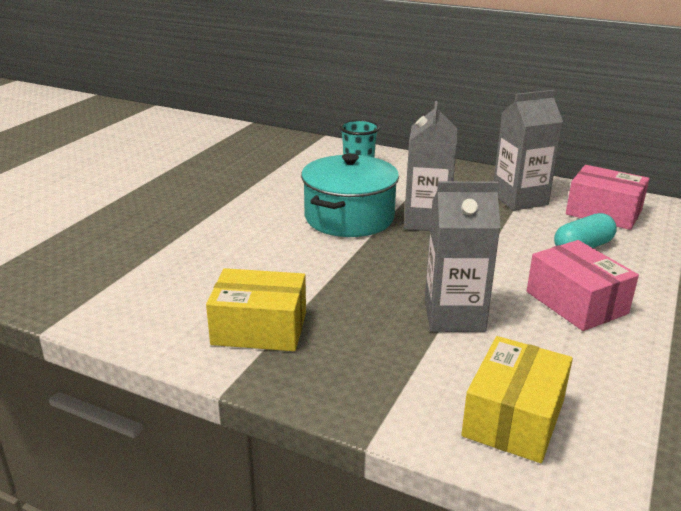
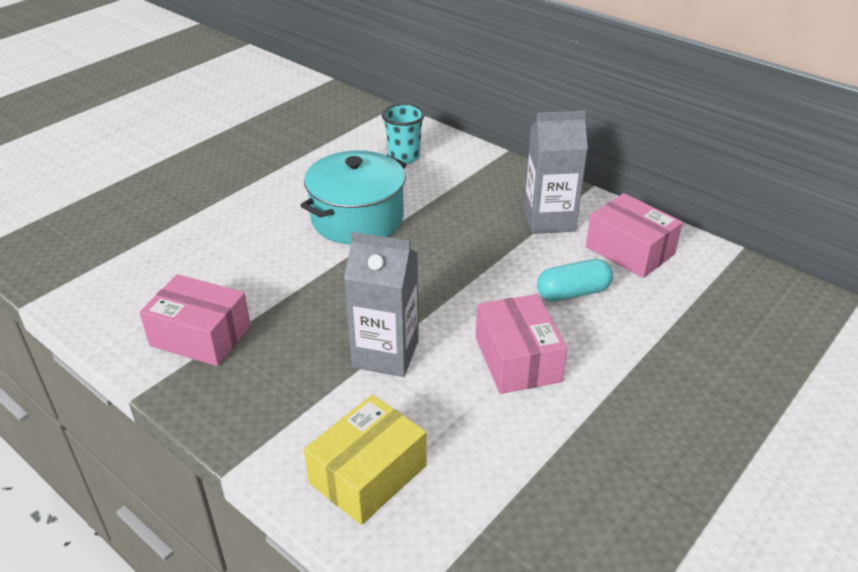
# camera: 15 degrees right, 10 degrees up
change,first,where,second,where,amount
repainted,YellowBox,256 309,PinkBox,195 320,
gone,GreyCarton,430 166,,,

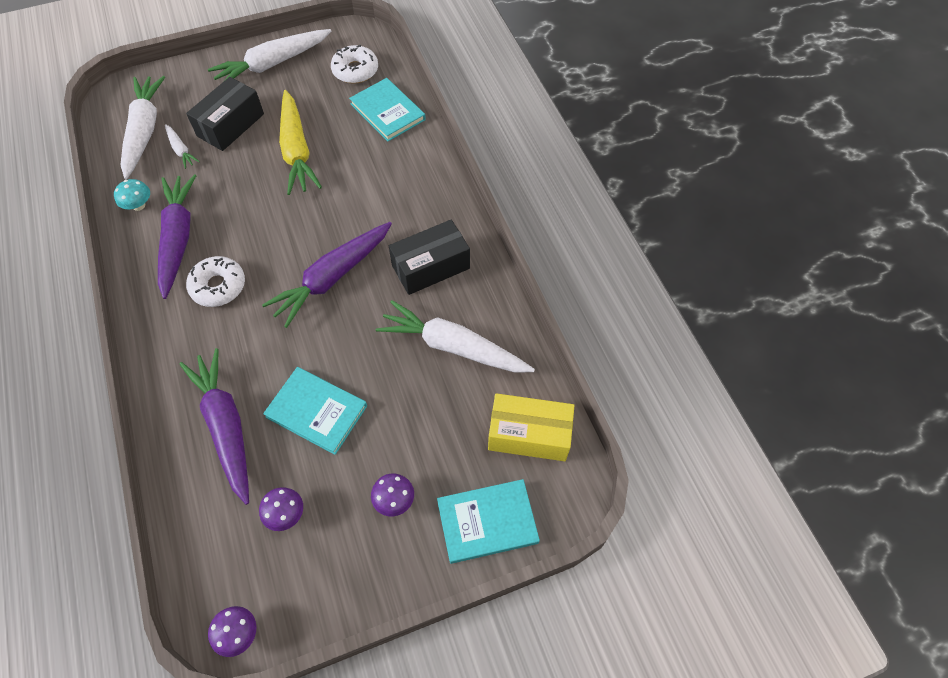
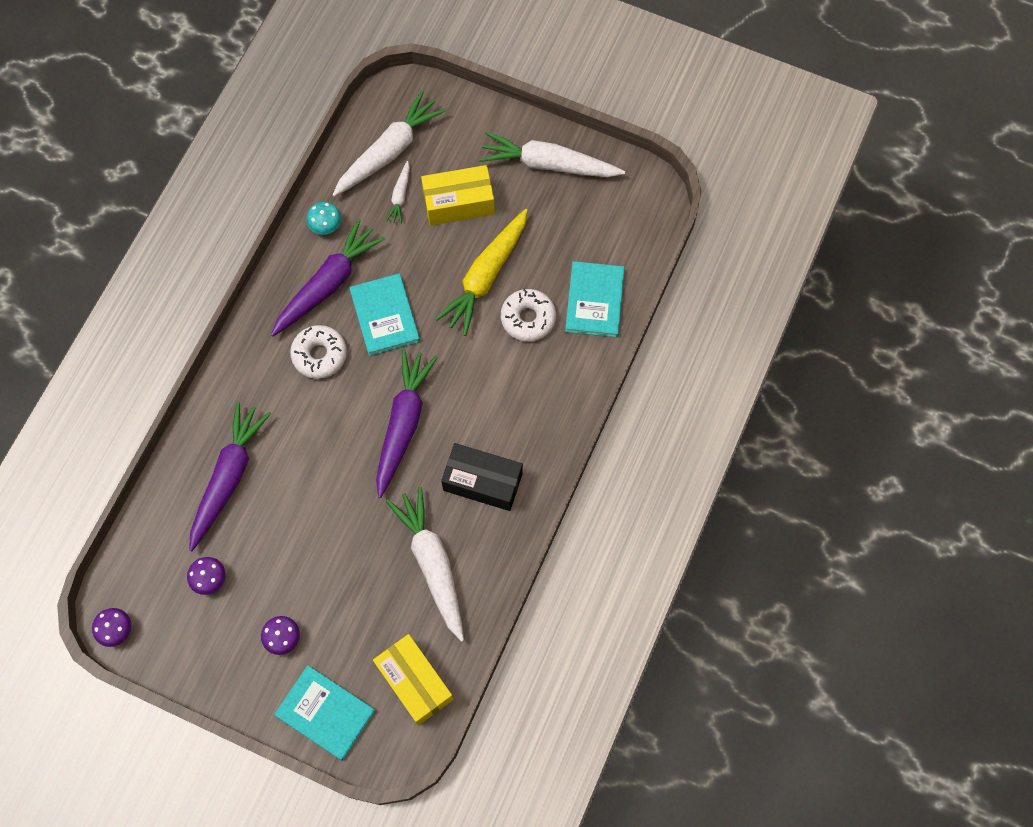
# camera: 45 degrees right, 10 degrees up
change,first,where,second,where,amount
repainted,BlackBox,225 114,YellowBox,458 195,
rotated,PurpleCarrot,327 275,,407 423,105 degrees clockwise
shifted,TurquoiseBook,315 411,,384 314,
shifted,WhiteDonut,354 64,,528 315,

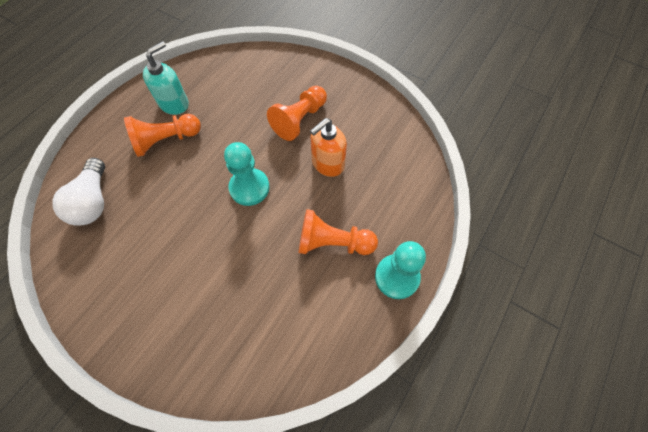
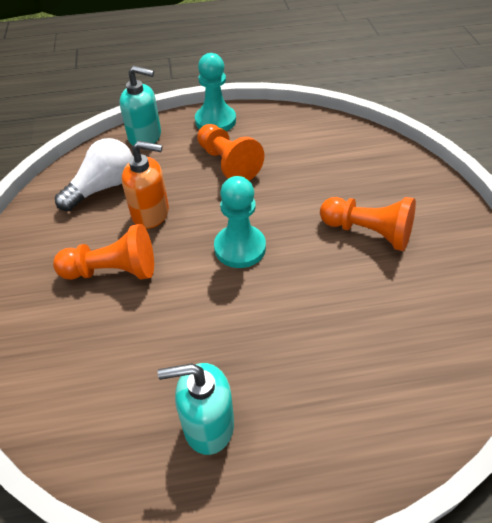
# camera: 130 degrees left, 15 degrees down
change,first,where,second,where,amount
shifted,WhiteLightBulb,78 192,,94 174,
shifted,OrangePawn,162 135,,368 224,
new,,,TurquoiseSoapDispenser,140 106,

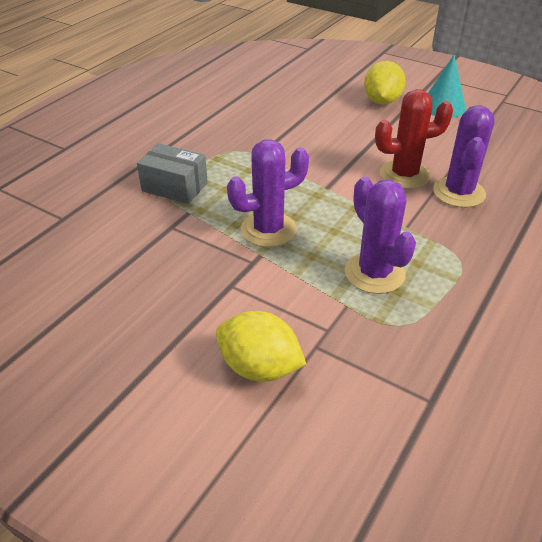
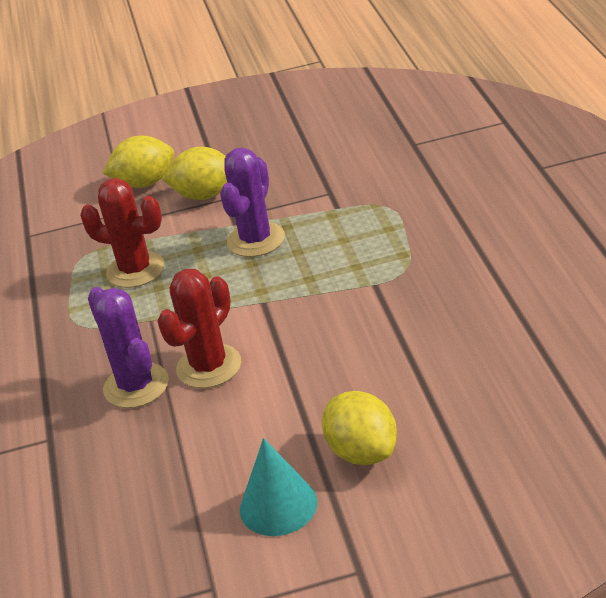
# camera: 140 degrees right, 5 degrees down
change,first,where,second,where,amount
gone,GreyBox,172 173,,,
repainted,PurpleCactus,380 235,RedCactus,122 233,
new,,,YellowLemon,194 173,

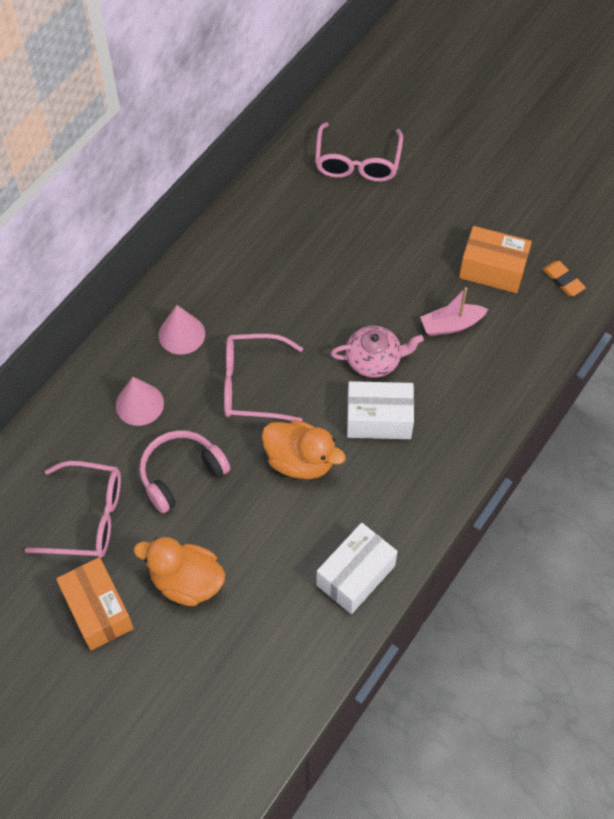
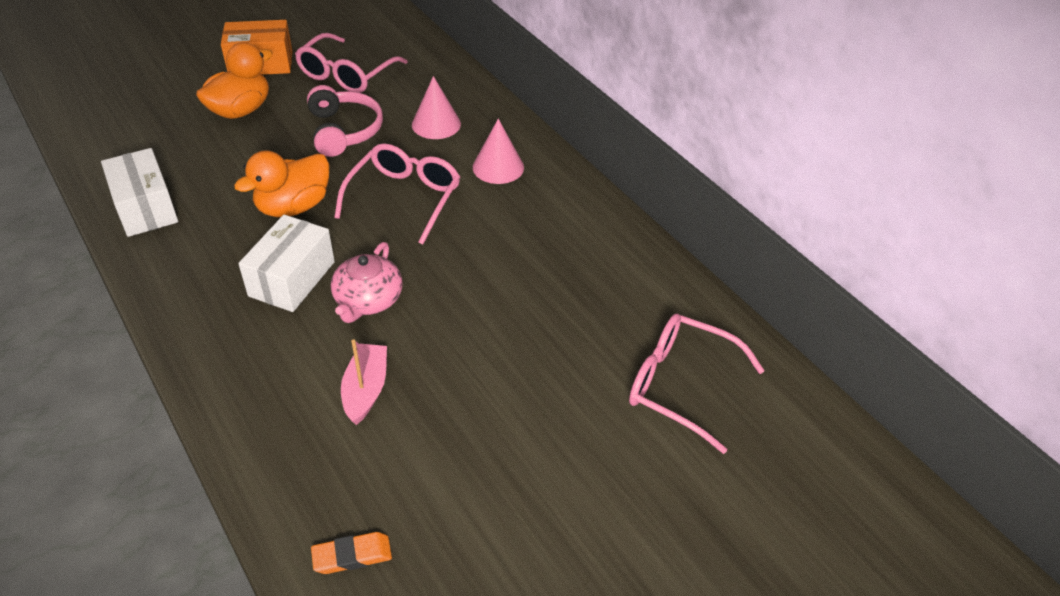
# camera: 110 degrees right, 15 degrees down
change,first,where,second,where,amount
gone,OrangeBox,495 259,,,

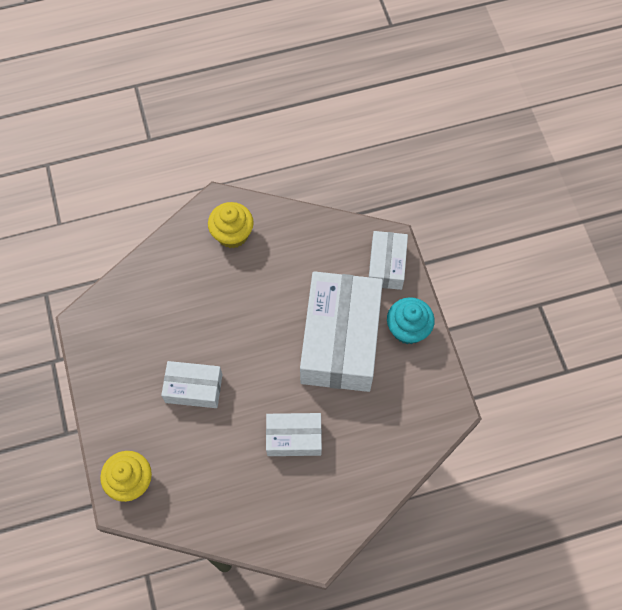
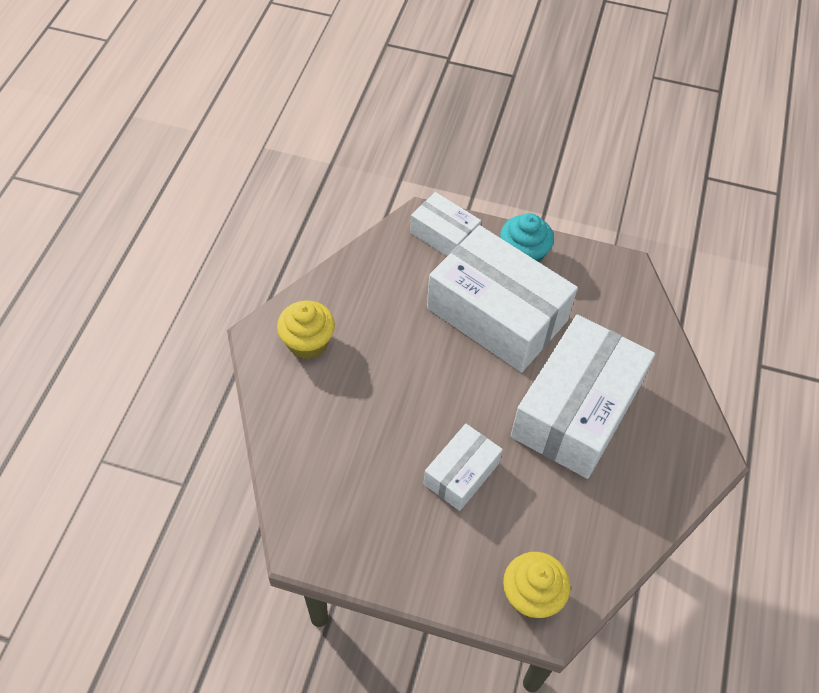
# camera: 60 degrees left, 10 degrees down
change,first,where,second,where,amount
scaled,WhiteBox,294 434,,583 396,x1.95

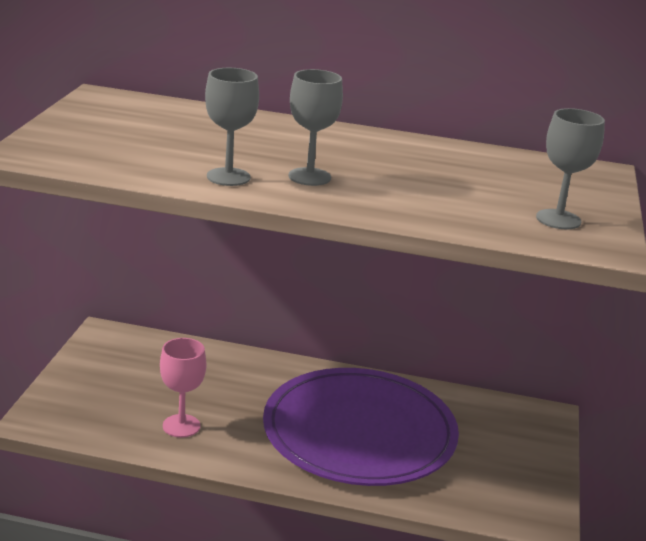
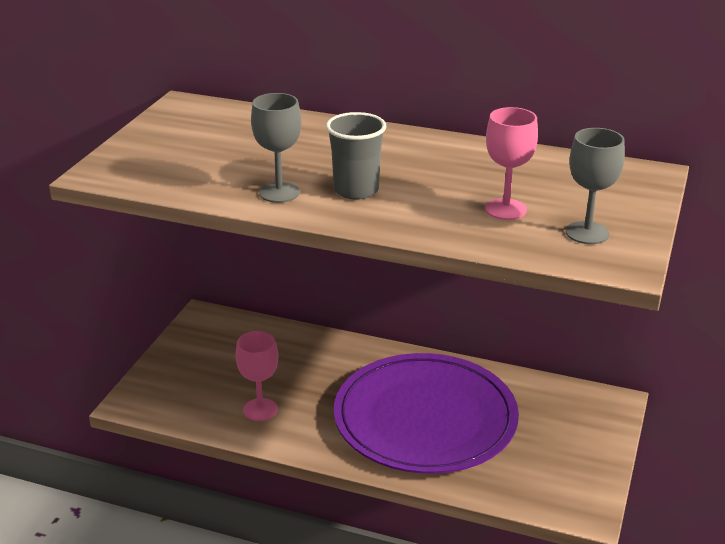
# camera: 10 degrees right, 5 degrees up
change,first,where,second,where,amount
swapped,GreyGoblet,315 127,GreyCup,356 156,
new,,,PinkGoblet,511 163,

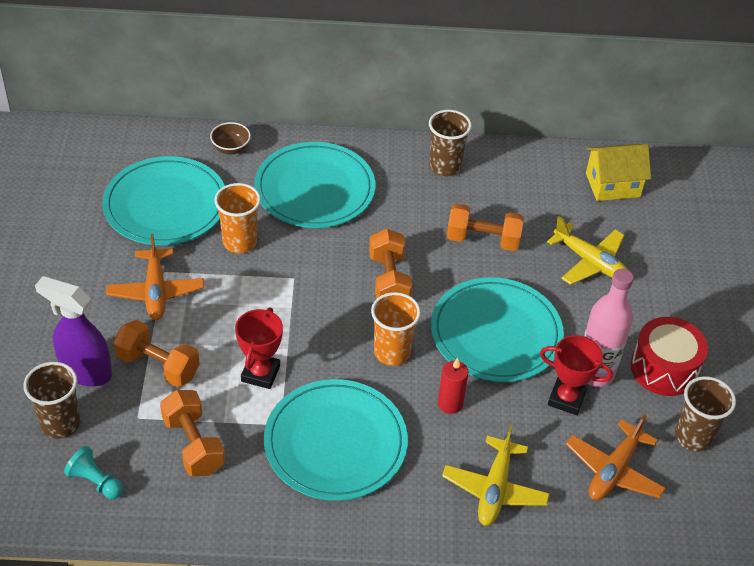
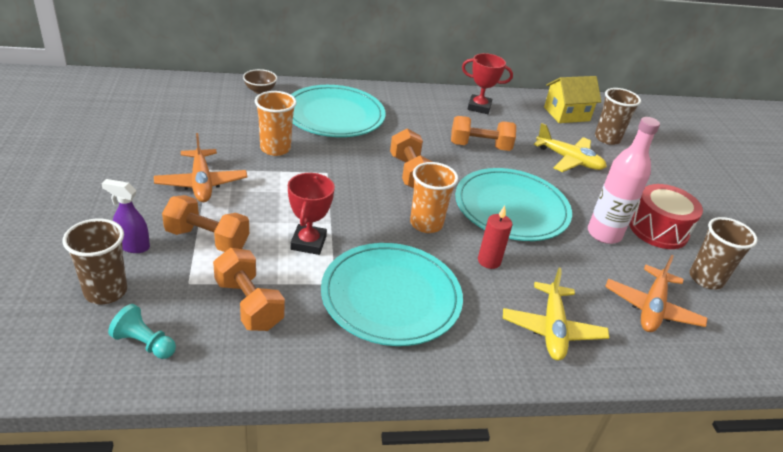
# camera: 10 degrees left, 10 degrees down
change,first,where,second,where,amount
scaled,PurpleSprayBottle,73 331,,125 216,x0.60
gone,TurquoisePlate,163 200,,,
shifted,BrownCup,450 143,,618 116,
shifted,RedTrophy,576 375,,487 83,

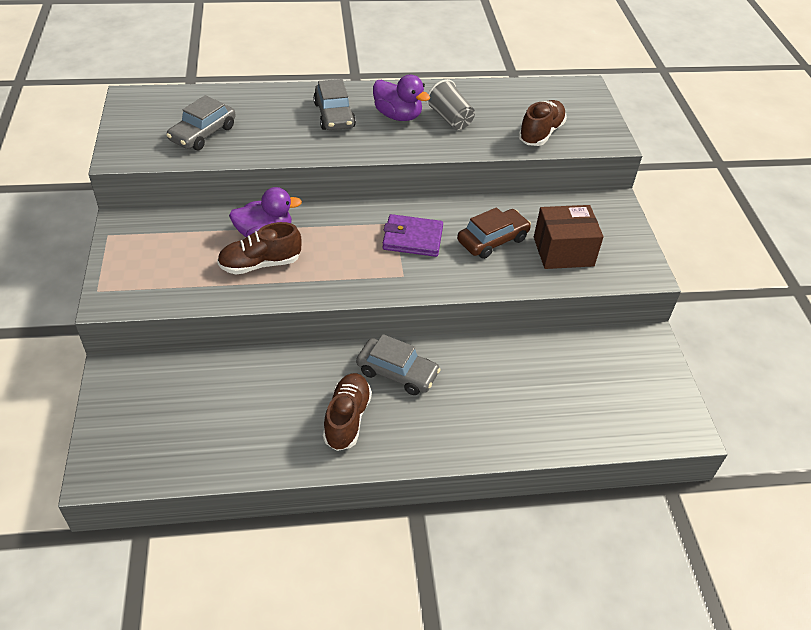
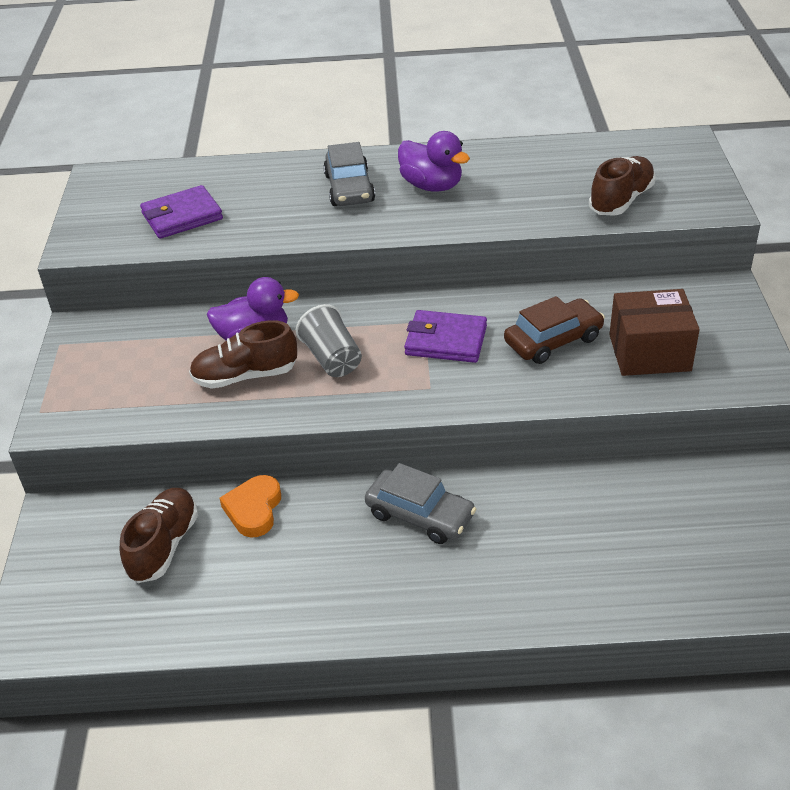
# camera: 10 degrees right, 5 degrees down
change,first,where,second,where,amount
swapped,GreyCar,201 122,PurpleWallet,181 212,
shifted,BrownShoe,347 412,,159 535,
shifted,GreyCup,450 104,,329 340,
new,,,OrangeHeart,250 506,

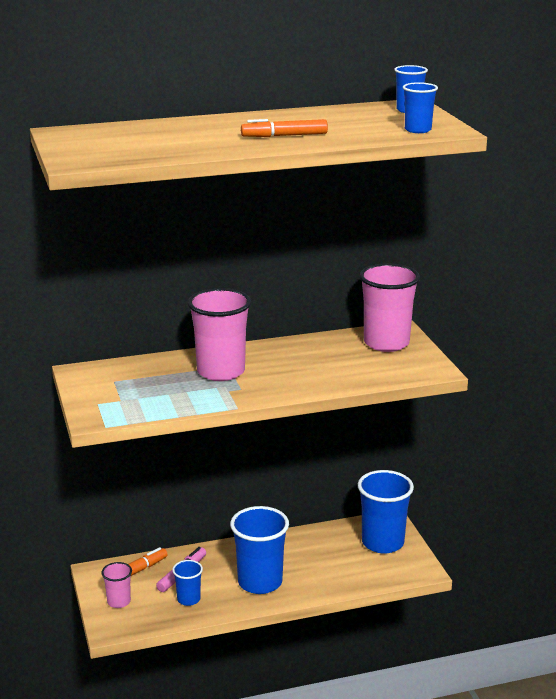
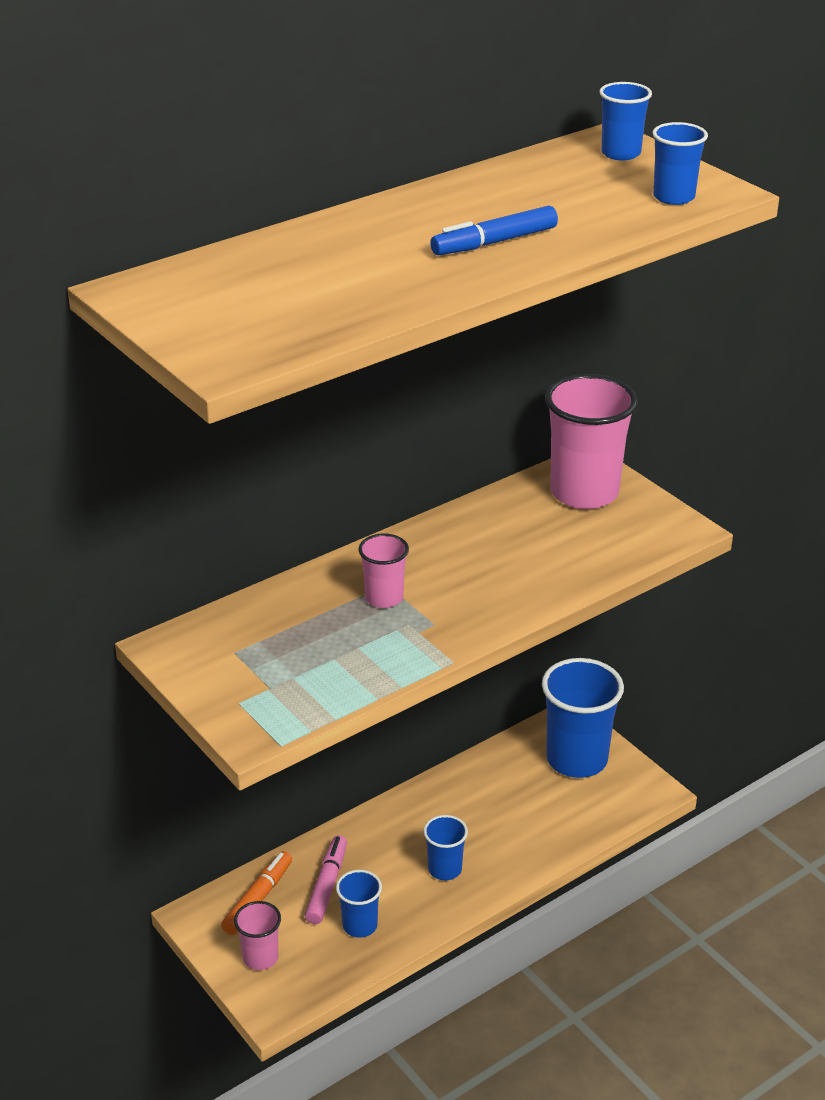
# camera: 20 degrees left, 10 degrees up
change,first,where,second,where,amount
scaled,PinkCup,219 334,,384 570,x0.51
scaled,BlueCup,259 550,,445 847,x0.51
repainted,OrangeMarker,284 128,BlueMarker,494 230,

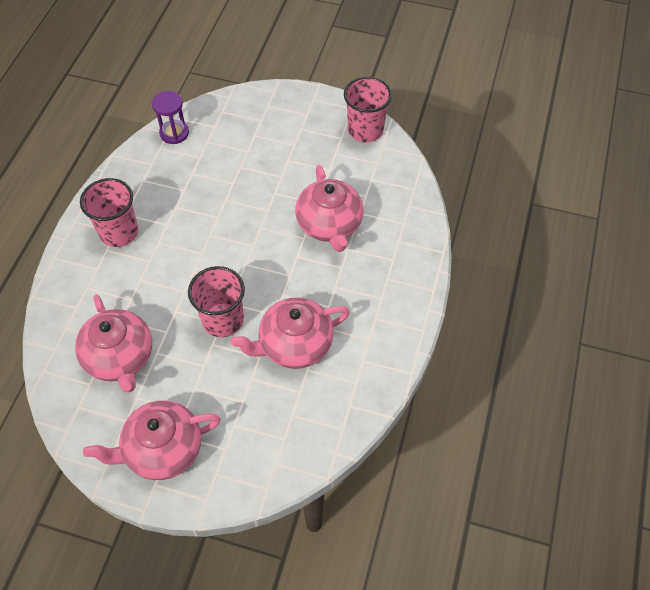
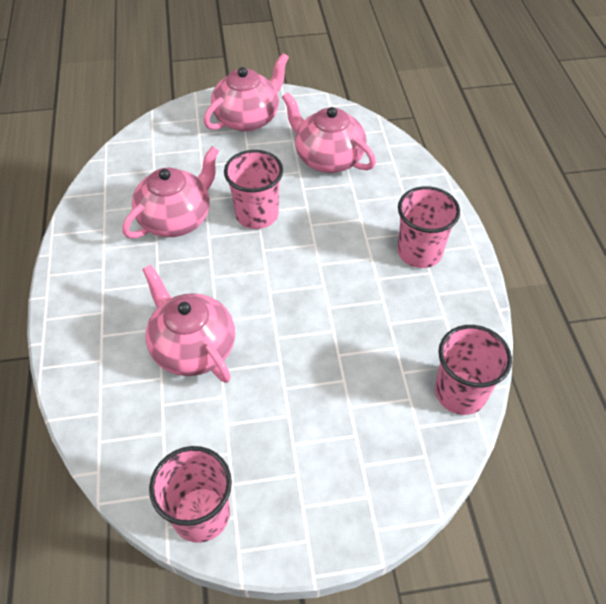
# camera: 155 degrees right, 5 degrees down
change,first,where,second,where,amount
swapped,PurpleHourglass,170 117,PinkCup,473 370,

